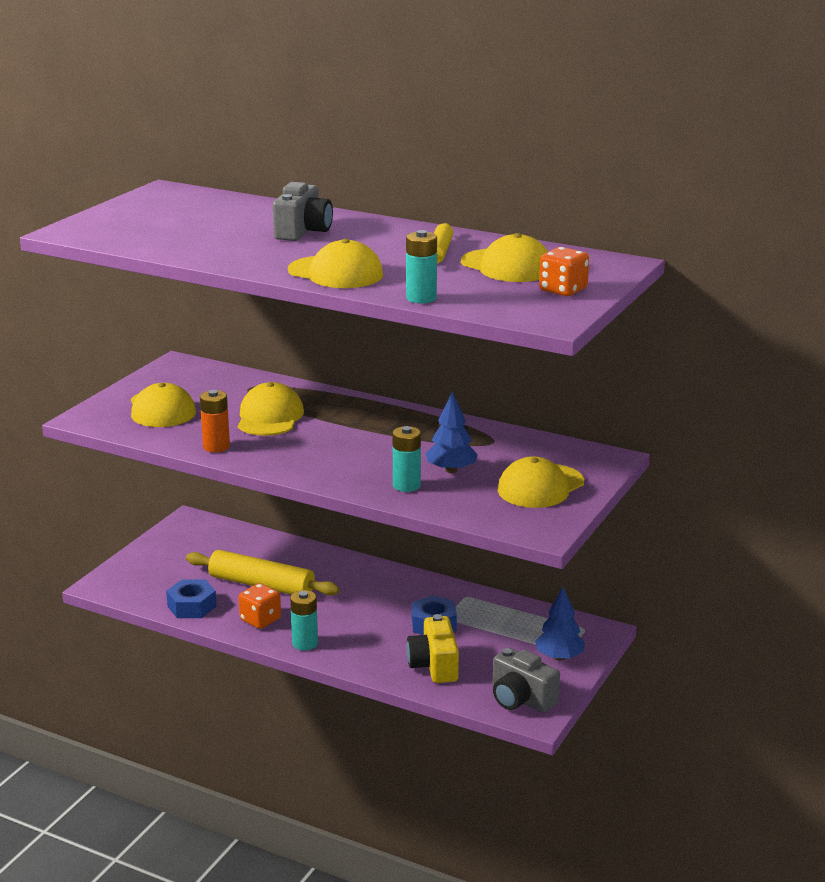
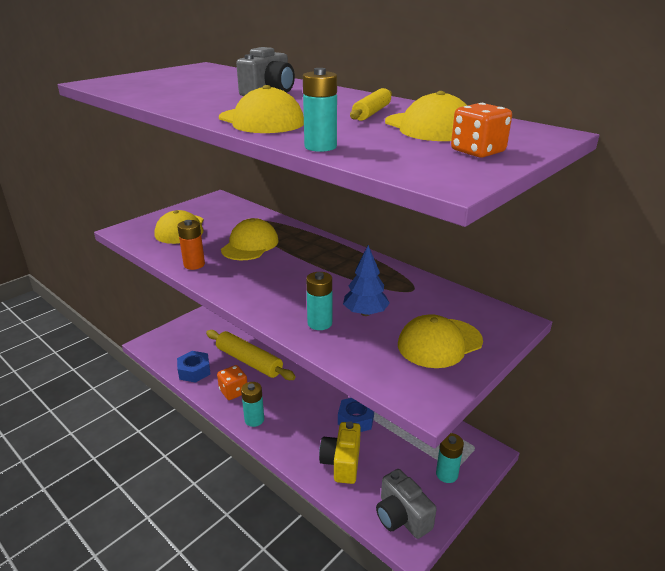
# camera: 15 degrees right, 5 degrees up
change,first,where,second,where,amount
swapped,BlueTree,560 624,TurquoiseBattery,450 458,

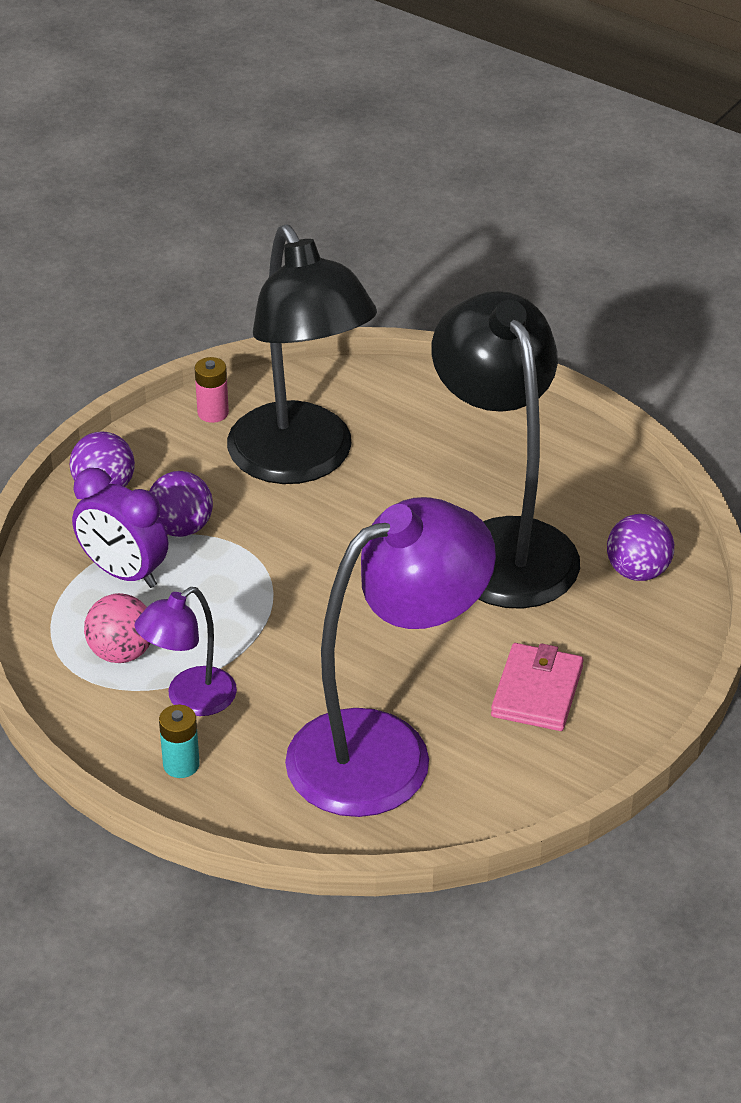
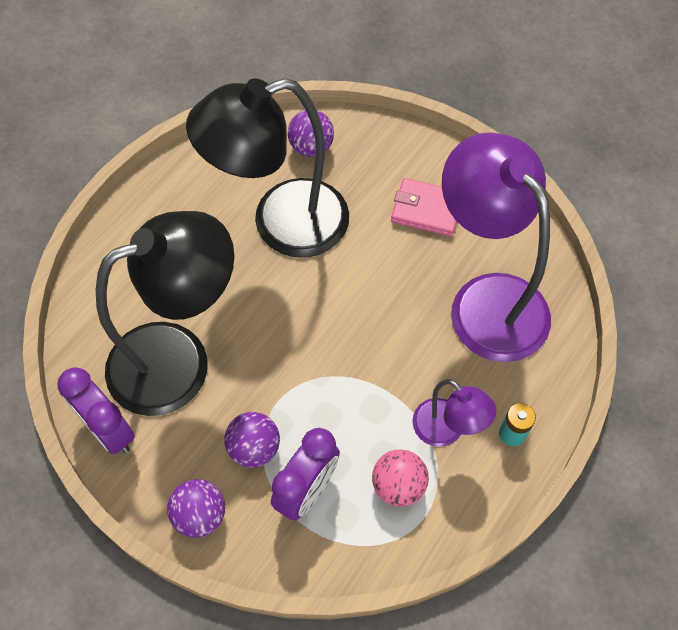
# camera: 90 degrees left, 20 degrees up
change,first,where,second,where,amount
swapped,PinkBattery,212 390,PurpleClock,96 410,

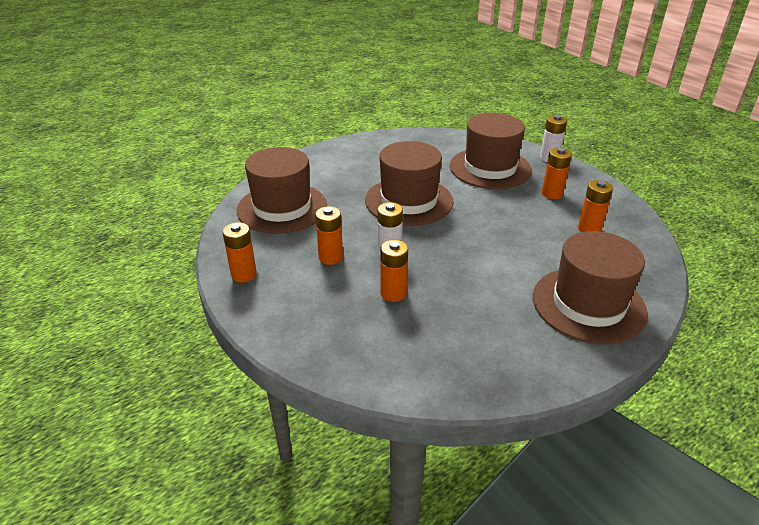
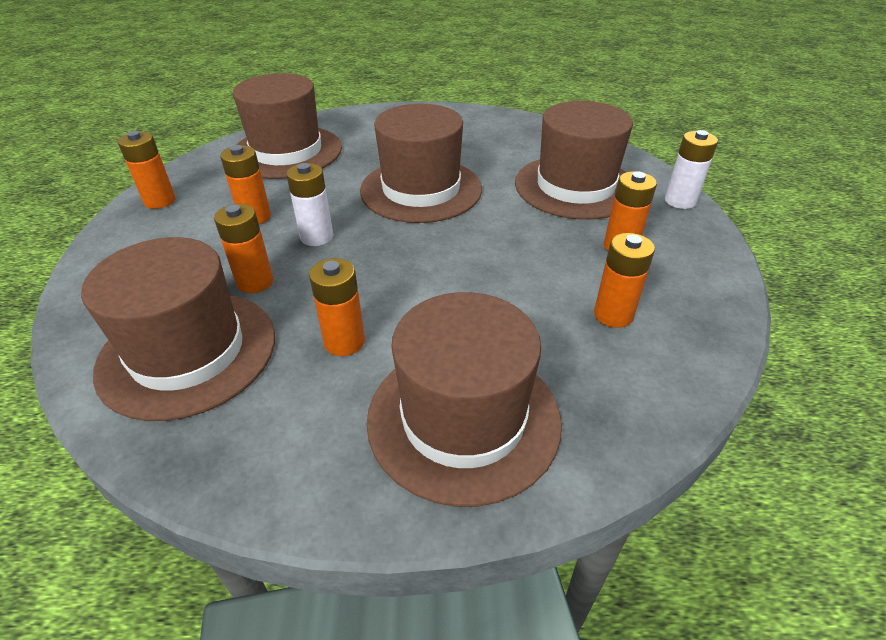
# camera: 35 degrees right, 5 degrees up
change,first,where,second,where,amount
new,,,BrownHat,178 329,
new,,,OrangeBattery,337 307,

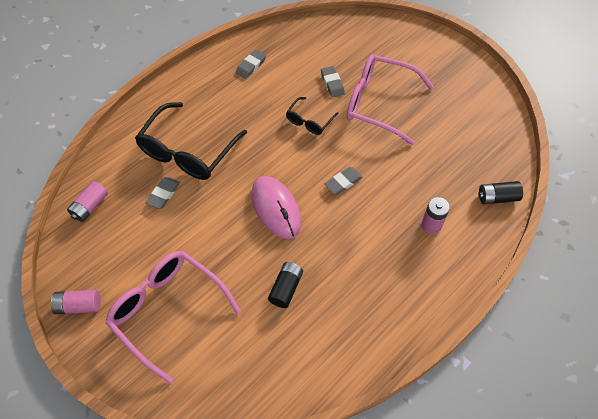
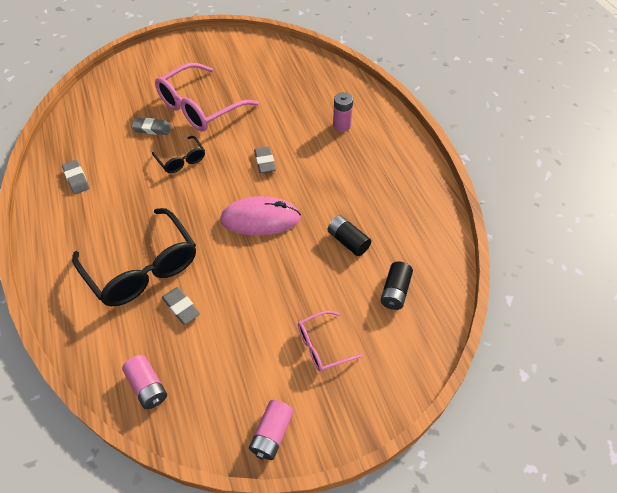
# camera: 65 degrees left, 5 degrees down
change,first,where,second,where,amount
scaled,PinkGlasses,173 317,,330 341,x0.50
shifted,BlackBattery,500 192,,396 286,

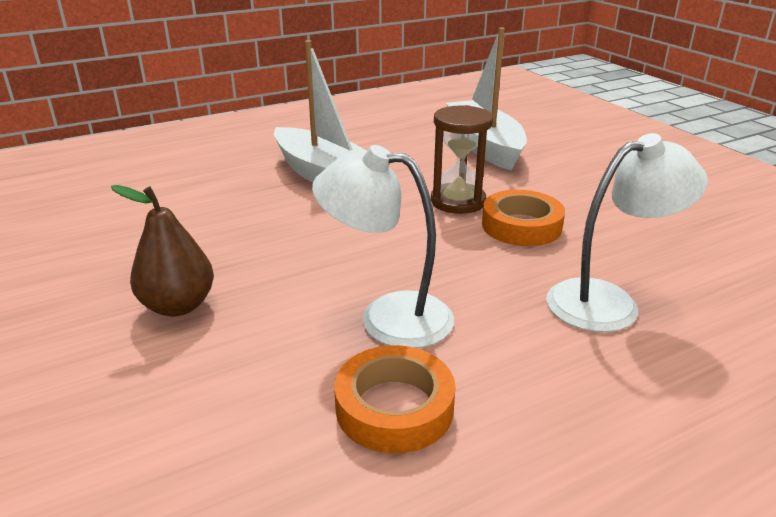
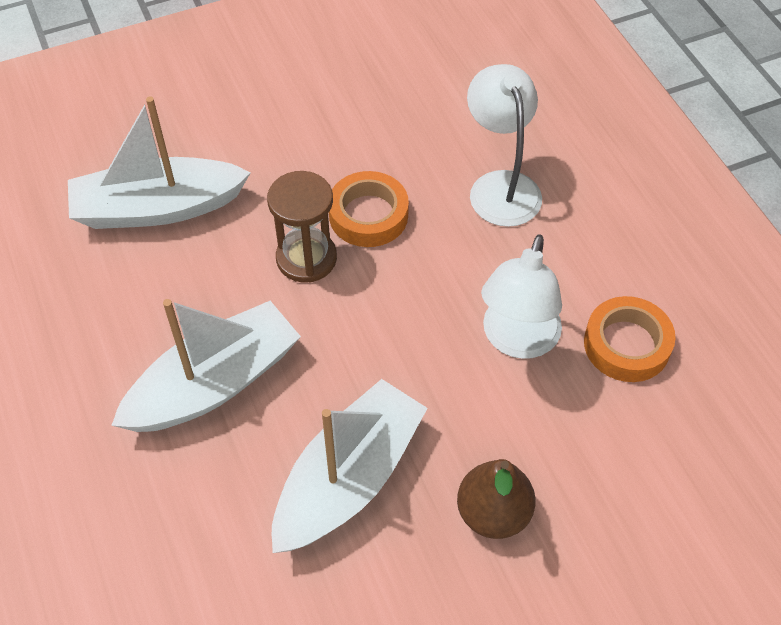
# camera: 85 degrees left, 25 degrees up
change,first,where,second,where,amount
new,,,WhiteBoat,350 466,

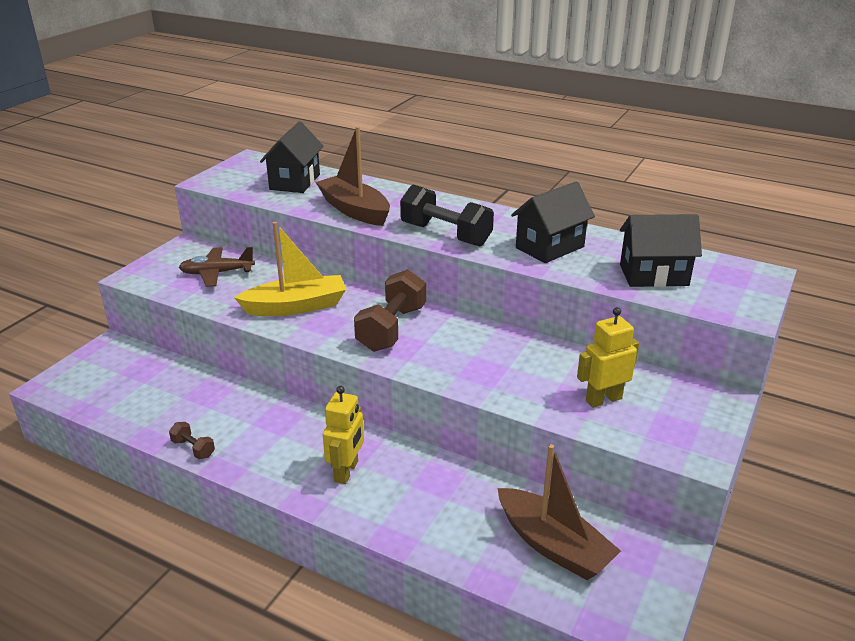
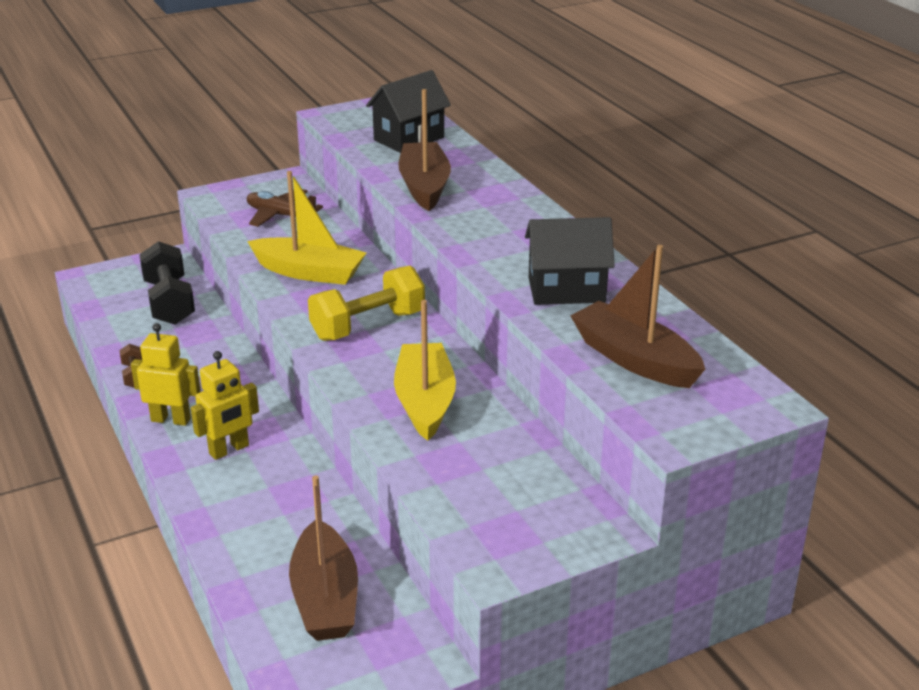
# camera: 35 degrees right, 0 degrees up
change,first,where,second,where,amount
repainted,BrownDumbbell,390 310,YellowDumbbell,366 303,
shifted,BlackDumbbell,447 215,,167 283,
shifted,YellowRobot,608 357,,166 374,
swapped,BlackHouse,661 250,BrownBoat,638 316,
new,,,YellowBoat,425 370,

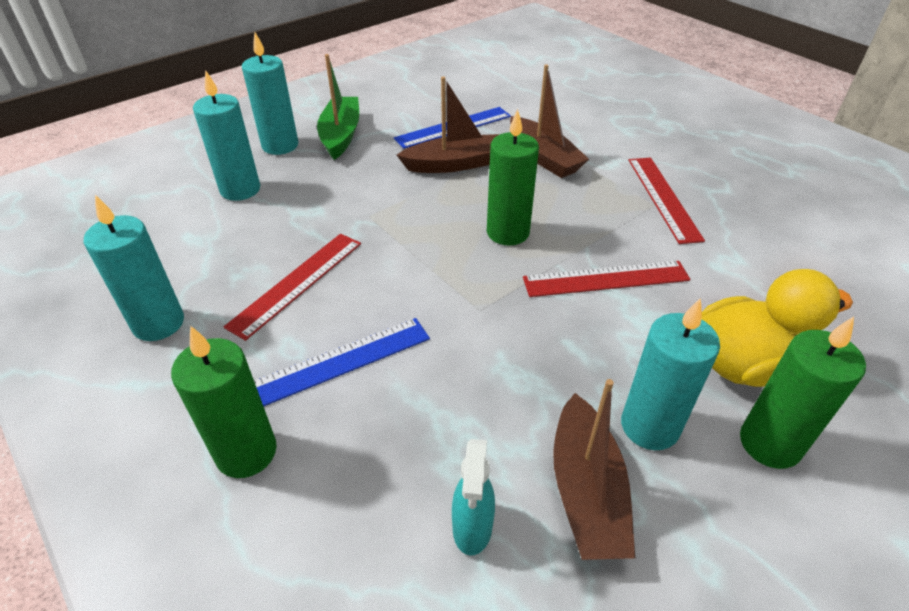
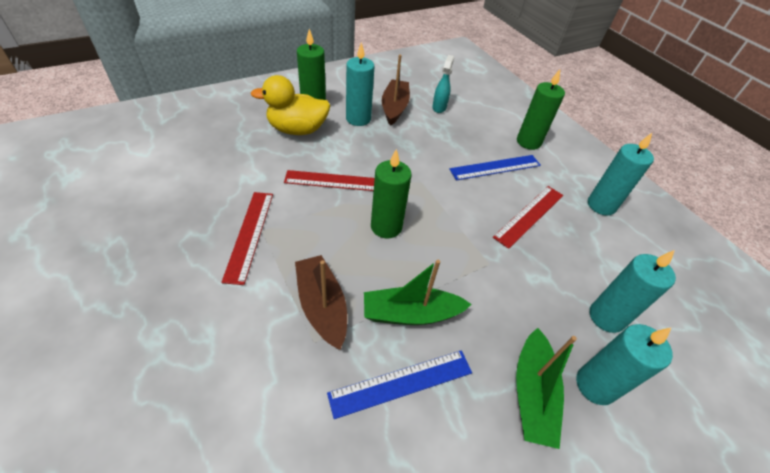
# camera: 175 degrees left, 5 degrees up
change,first,where,second,where,amount
repainted,BrownBoat,448 124,GreenBoat,418 292,

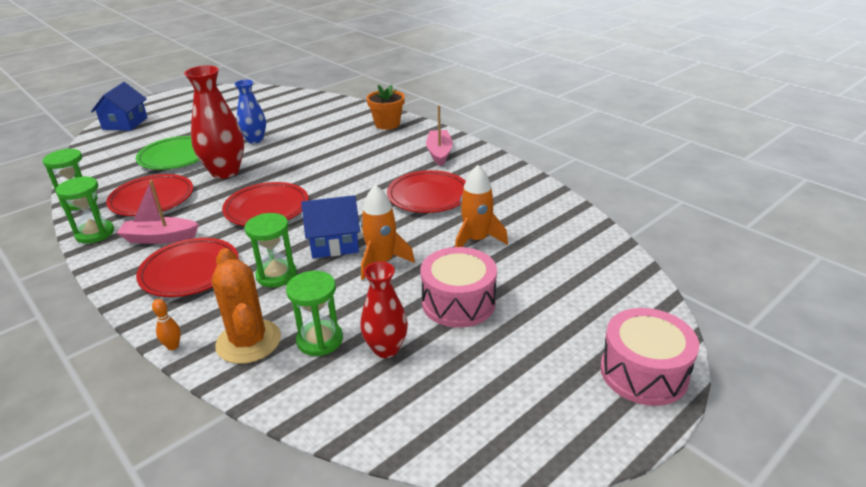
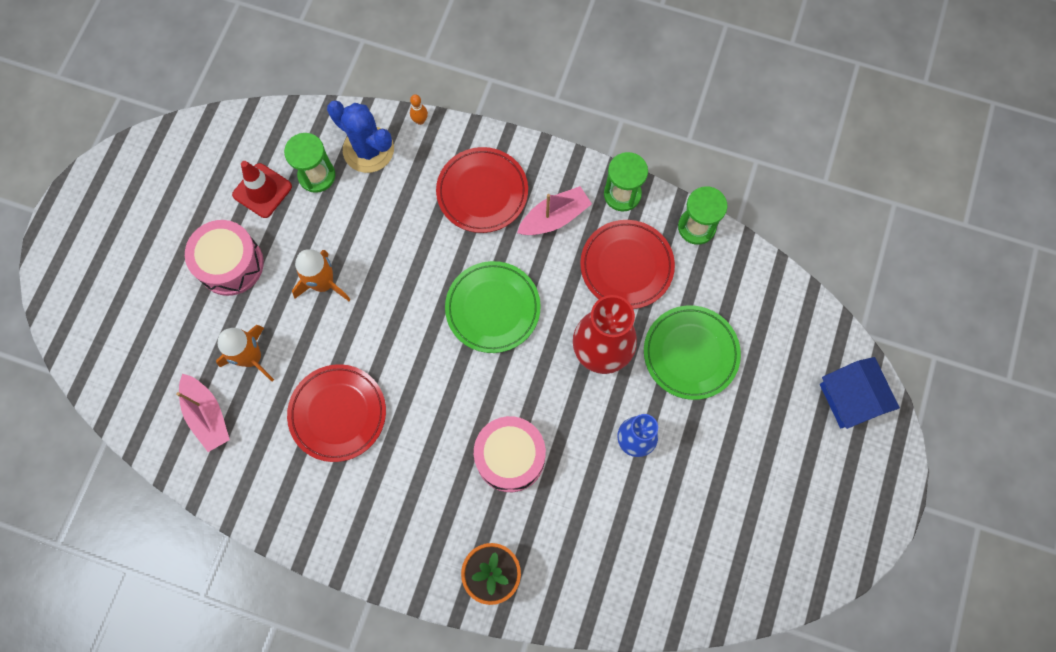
# camera: 150 degrees right, 40 degrees up
change,first,where,second,where,amount
repainted,OrangeCactus,246 306,BlueCactus,360 136,
repainted,RedPlate,265 204,GreenPlate,493 307,
gone,GreenHourglass,271 250,,,
gone,BlueHouse,330 226,,,
swapped,RedVase,384 310,RedTrafficCone,262 189,
shifted,PinkBoat,439 135,,203 413,
shifted,PinkDrum,649 357,,510 454,

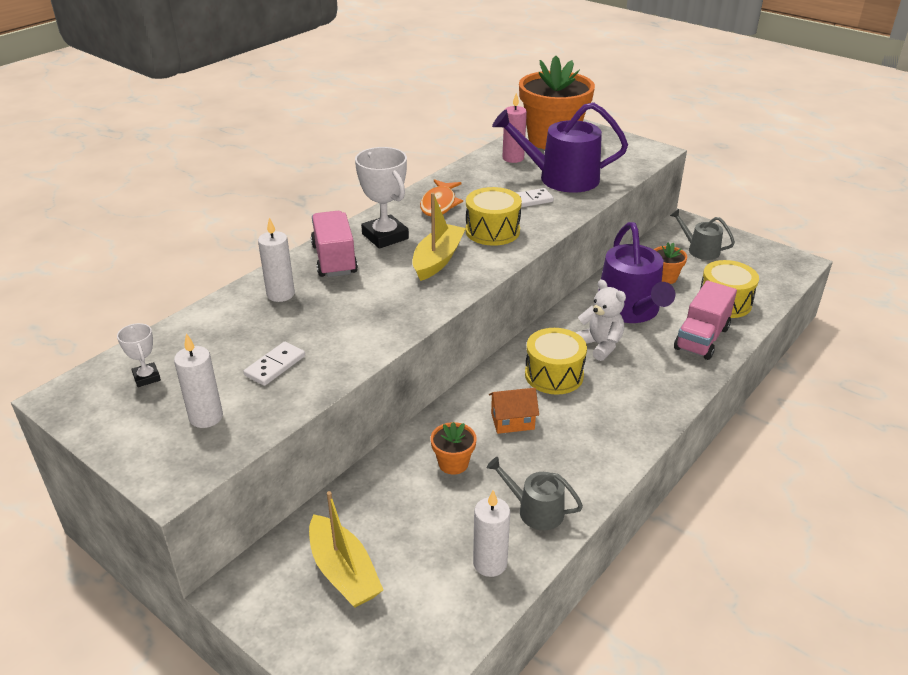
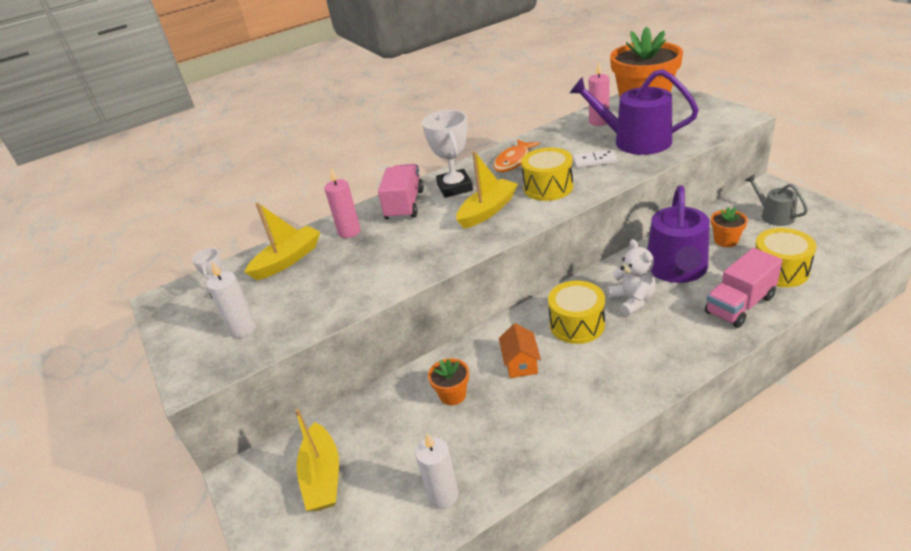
# camera: 25 degrees right, 0 degrees up
change,first,where,second,where,amount
gone,WhiteDomino,274 364,,,
repainted,WhiteCandle,276 259,PinkCandle,342 203,
gone,GreyWateringCan,535 493,,,
rotated,OrangeHouse,514 411,,520 350,75 degrees clockwise
new,,,YellowBoat,282 241,

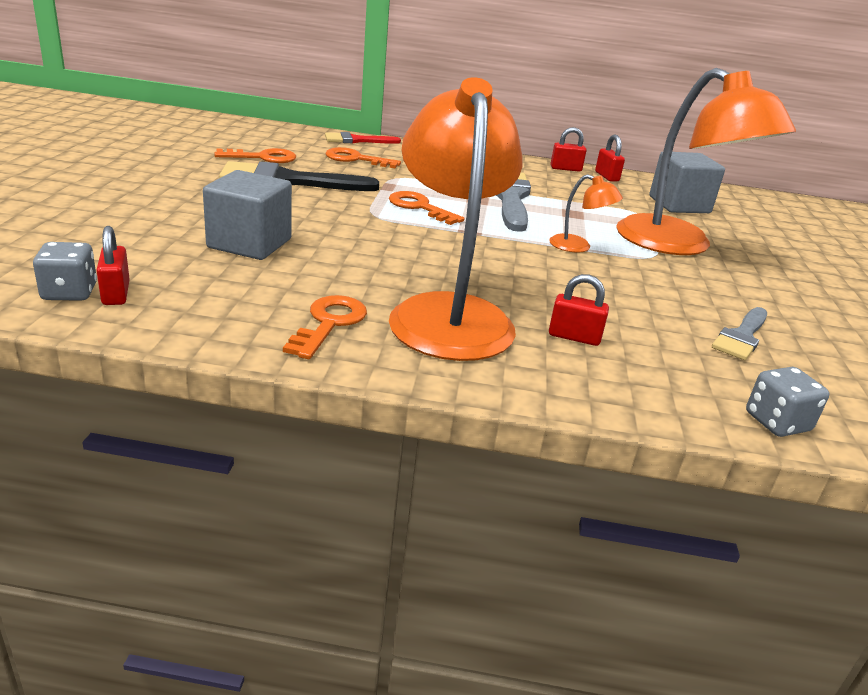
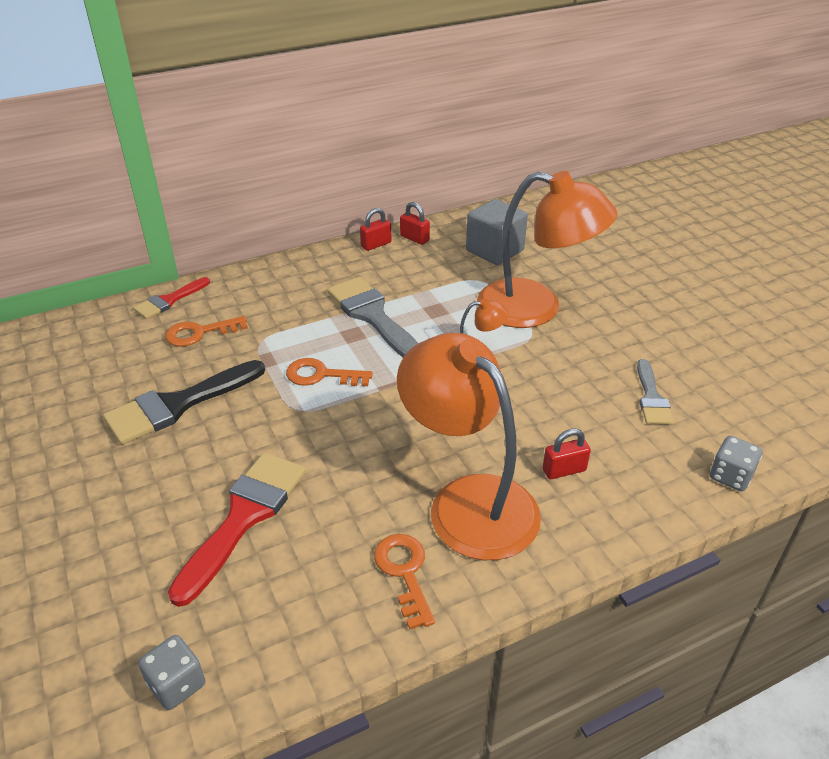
# camera: 30 degrees left, 10 degrees up
change,first,where,second,where,amount
gone,RedPadlock,113 265,,,
swapped,GreyCube,247 215,RedBrush,237 529,
gone,OrangeKey,255 155,,,

